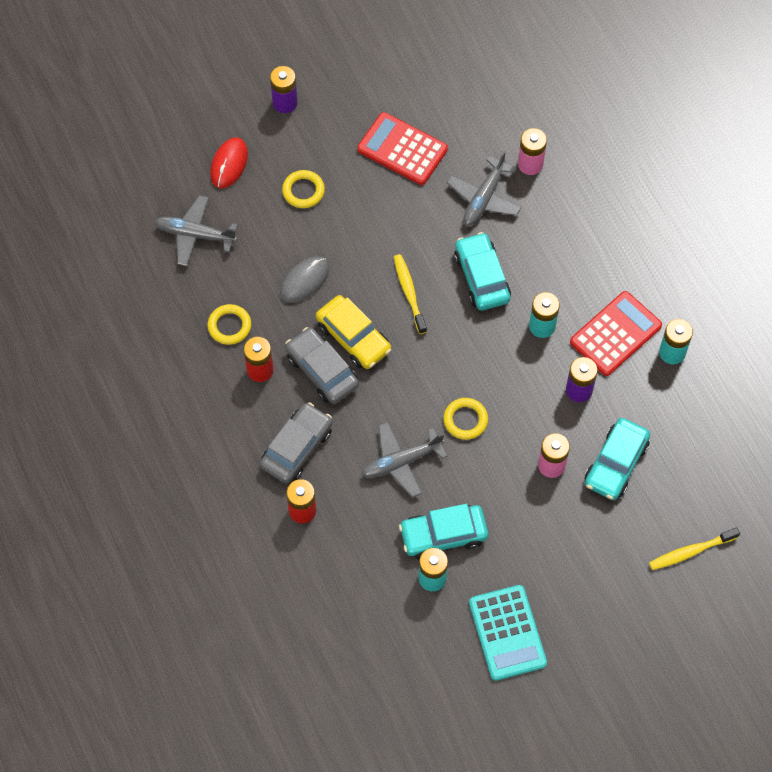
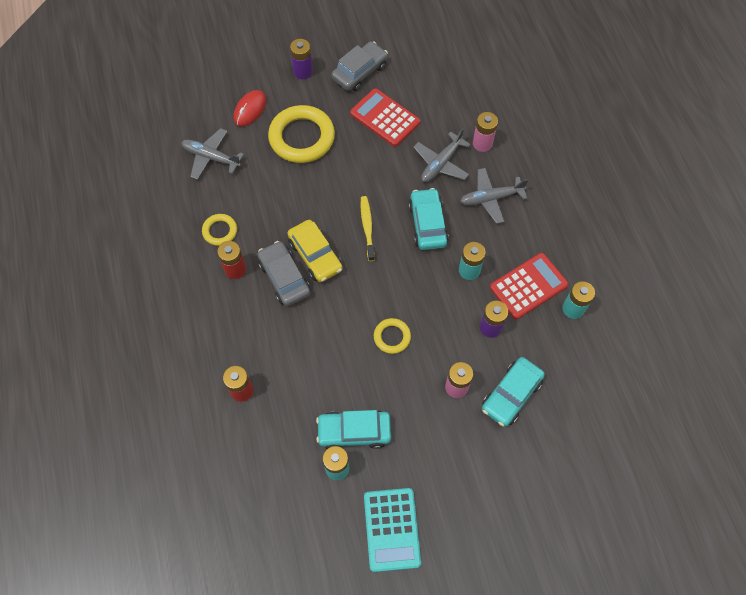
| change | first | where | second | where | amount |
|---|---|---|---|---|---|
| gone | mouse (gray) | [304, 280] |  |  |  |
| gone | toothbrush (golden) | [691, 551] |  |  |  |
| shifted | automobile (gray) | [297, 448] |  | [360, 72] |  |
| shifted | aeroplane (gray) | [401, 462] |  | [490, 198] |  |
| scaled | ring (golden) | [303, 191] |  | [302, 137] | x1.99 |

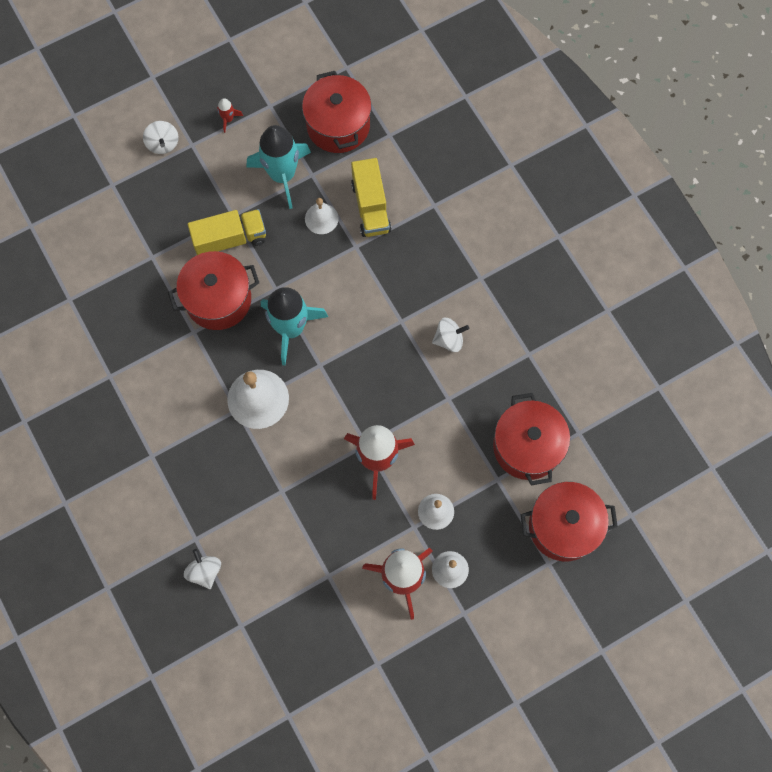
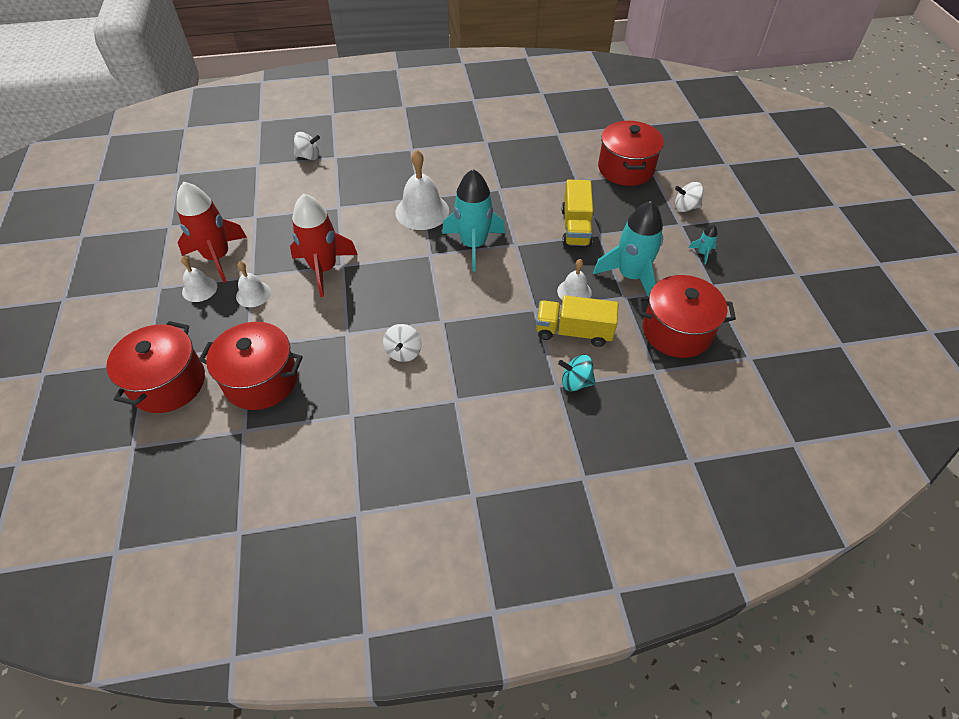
| change | first | where | second | where | amount |
|---|---|---|---|---|---|
| new |  |  | spinning top (teal) | [575, 382] |  |
| shifted | cooking pot (red) | [218, 299] |  | [625, 169] |  |
| repainted | rocket (red) | [228, 119] | rocket (teal) | [702, 253] |  |

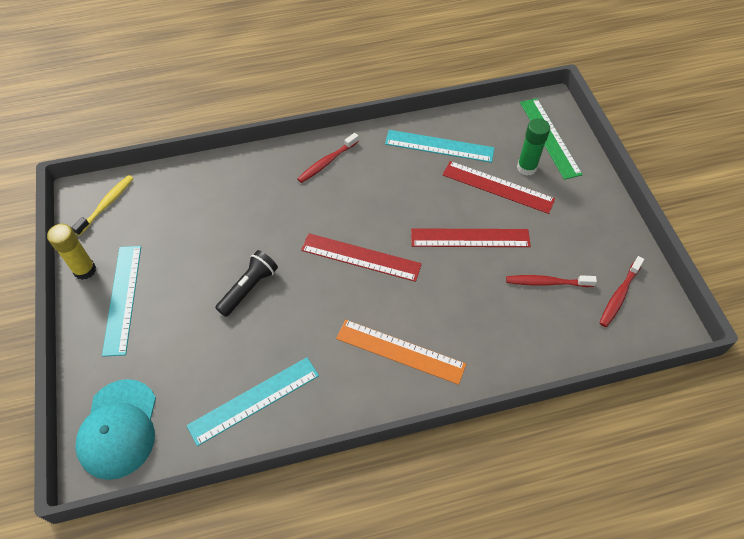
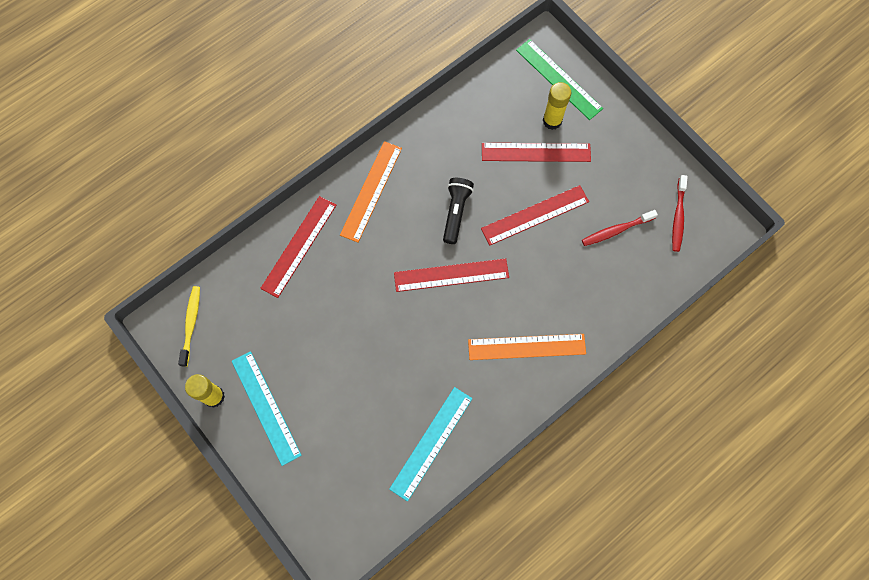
| change | first | where | second | where | amount |
|---|---|---|---|---|---|
| gone | cap (teal) | [119, 429] |  |  |  |
| gone | ruler (teal) | [439, 146] |  |  |  |
| new |  |  | ruler (red) | [299, 246] |  |
| shifted | pocket torch (jet-black) | [249, 288] |  | [456, 212] |  |
| swapped | toothbrush (red) | [327, 162] | ruler (orange) | [371, 191] |  |
| repainted | stick of glue (emerald) | [526, 167] | stick of glue (golden) | [552, 121] |  |

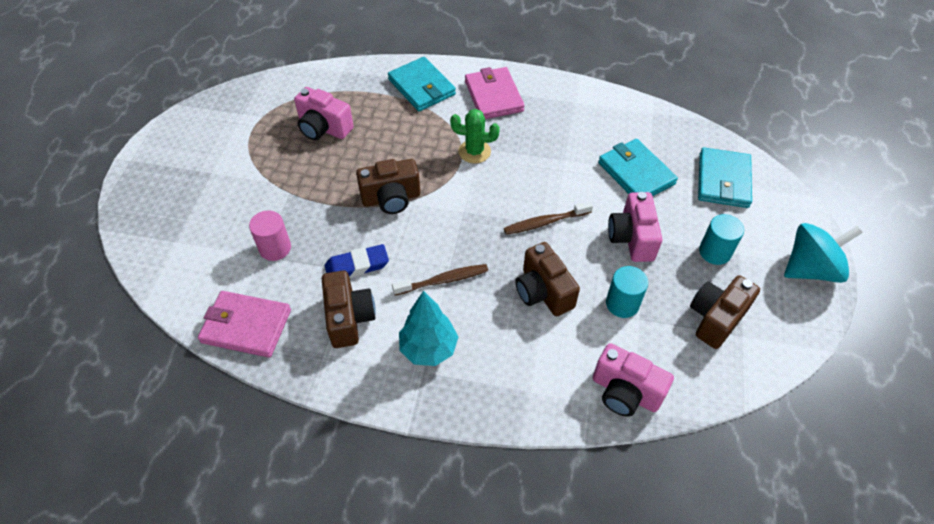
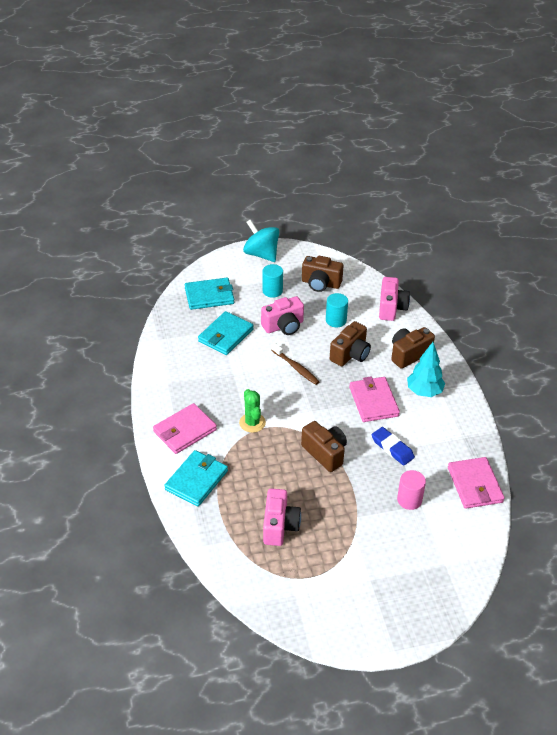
| change | first | where | second | where | amount |
|---|---|---|---|---|---|
| shifted | camera (russet) | [349, 318] |  | [409, 354] |  |
| swapped | toothbrush (russet) | [443, 280] | card wallet (pink) | [373, 401] |  |

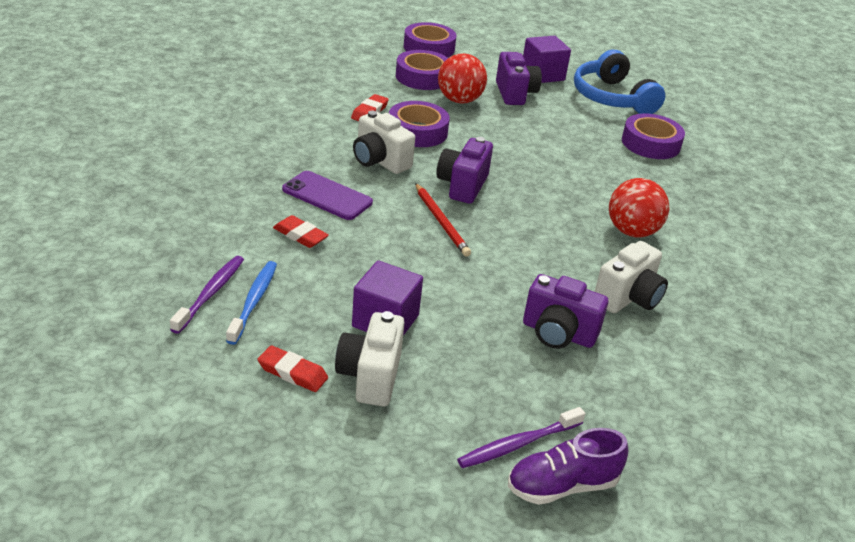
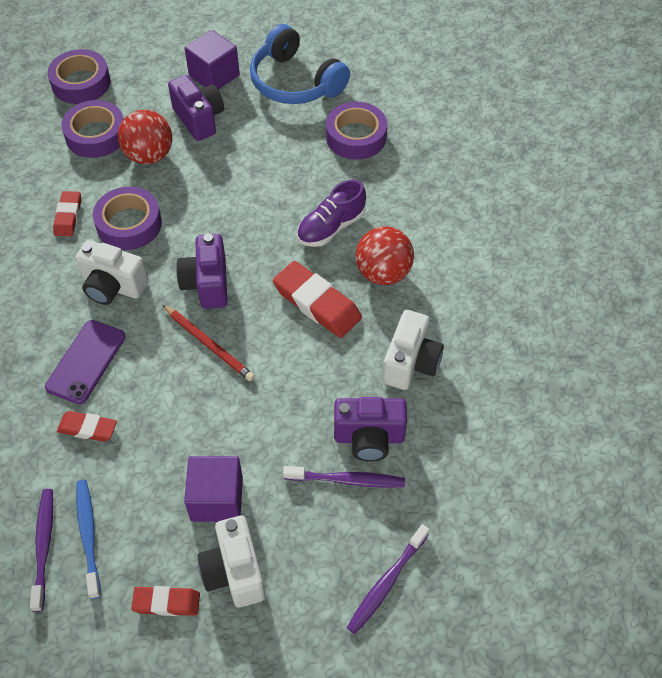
| change | first | where | second | where | amount |
|---|---|---|---|---|---|
| new |  |  | eraser (red) | [317, 303] |  |
| new |  |  | toothbrush (royal purple) | [347, 480] |  |
| shifted | sneaker (royal purple) | [562, 486] |  | [331, 227] |  |
| rotated | mobile phone (royal purple) | [327, 196] |  | [86, 362] | 75 degrees counterclockwise |

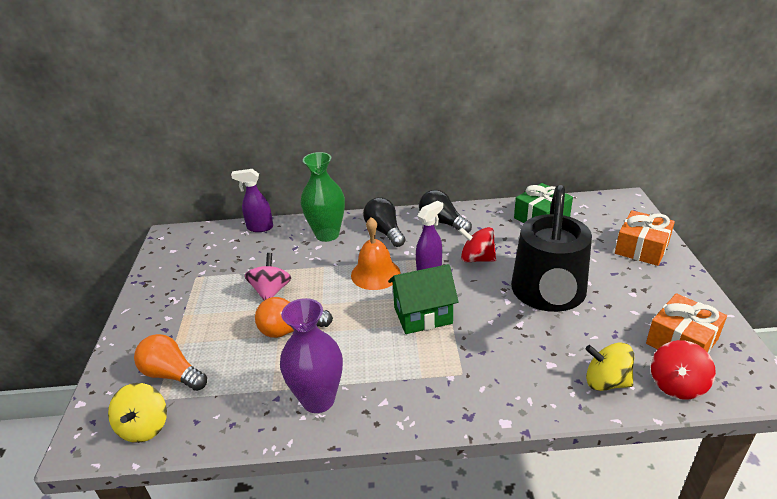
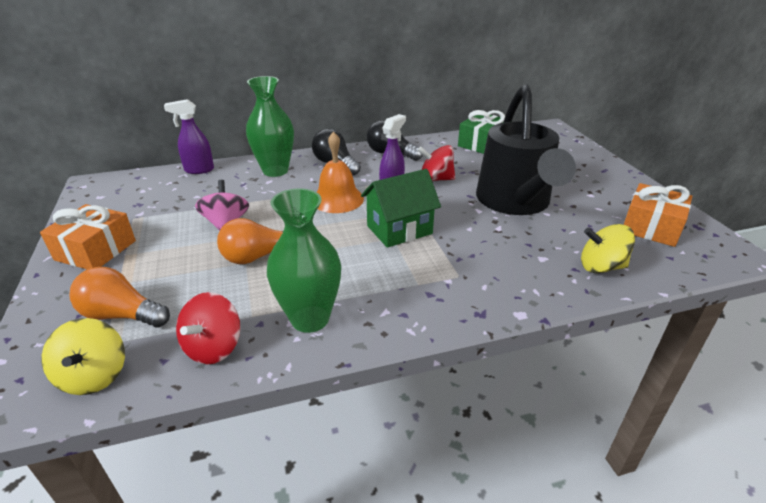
| change | first | where | second | where | amount |
|---|---|---|---|---|---|
| shifted | wrapped gift (orange) | [641, 248] |  | [95, 250] |  |
| shifted | spinning top (red) | [677, 385] |  | [214, 347] |  |
| repainted | vase (royal purple) | [318, 400] | vase (emerald) | [310, 319] |  |

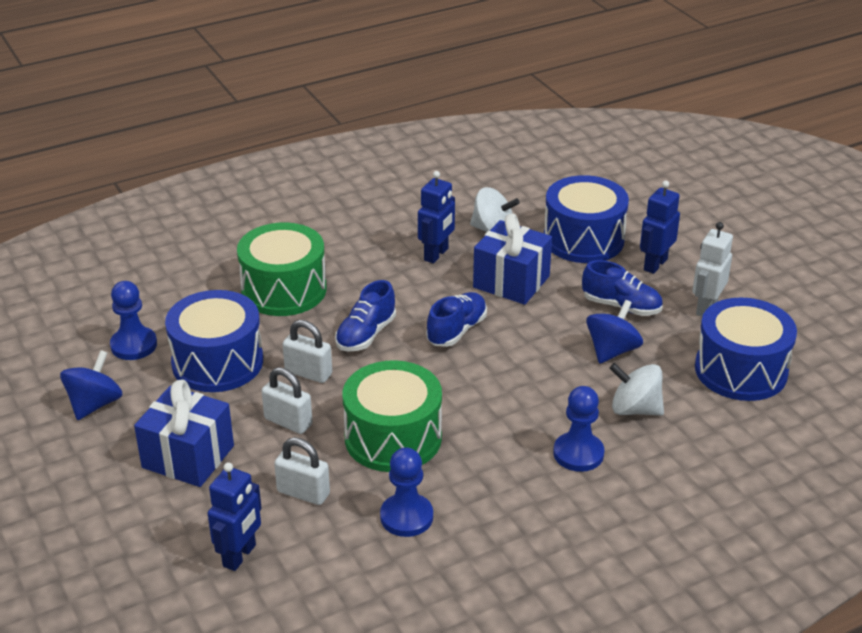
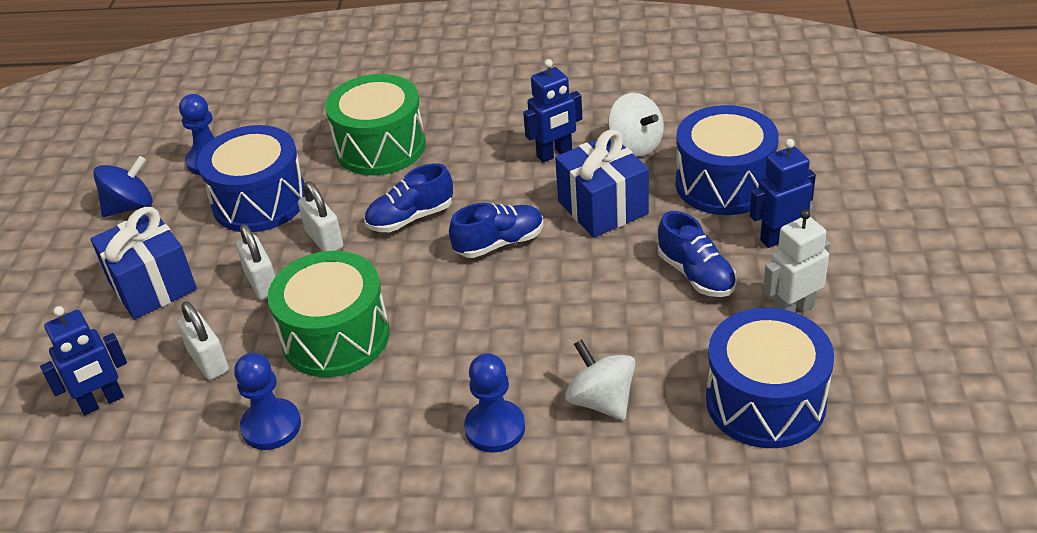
| change | first | where | second | where | amount |
|---|---|---|---|---|---|
| gone | spinning top (cobalt) | [612, 350] |  |  |  |

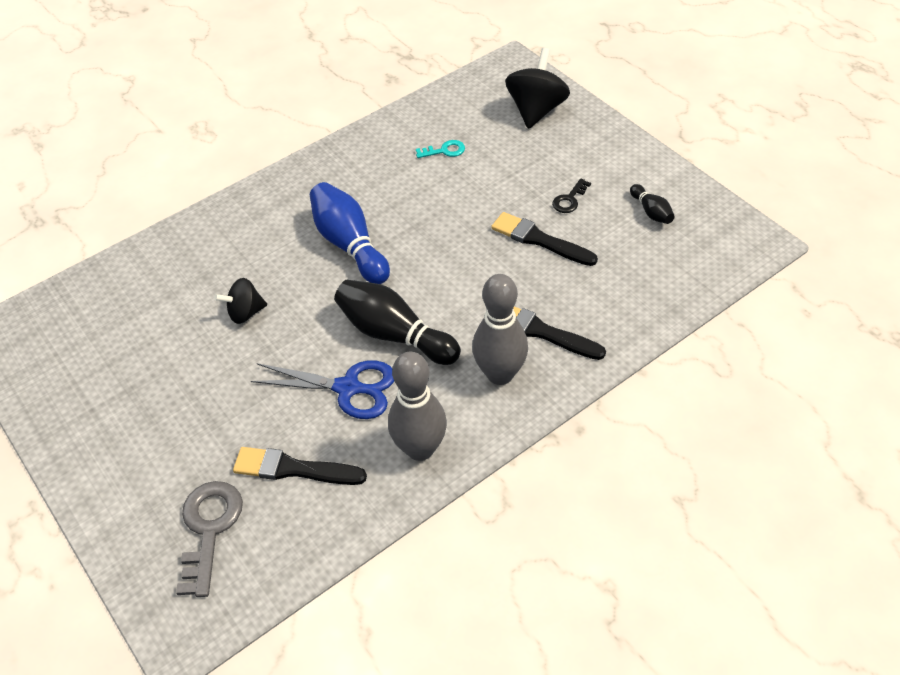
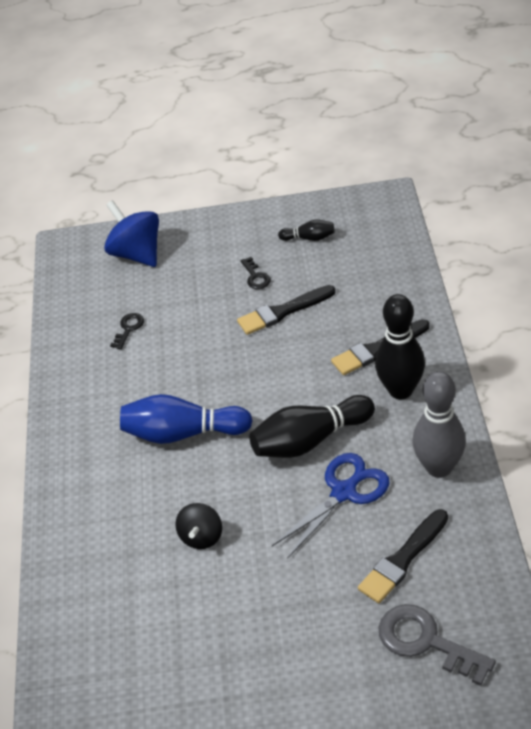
| change | first | where | second | where | amount |
|---|---|---|---|---|---|
| repainted | latchkey (teal) | [444, 151] | latchkey (jet-black) | [128, 329] |  |
| repainted | bowling pin (gray) | [500, 374] | bowling pin (jet-black) | [400, 390] |  |
| repainted | spinning top (jet-black) | [536, 110] | spinning top (cobalt) | [137, 254] |  |

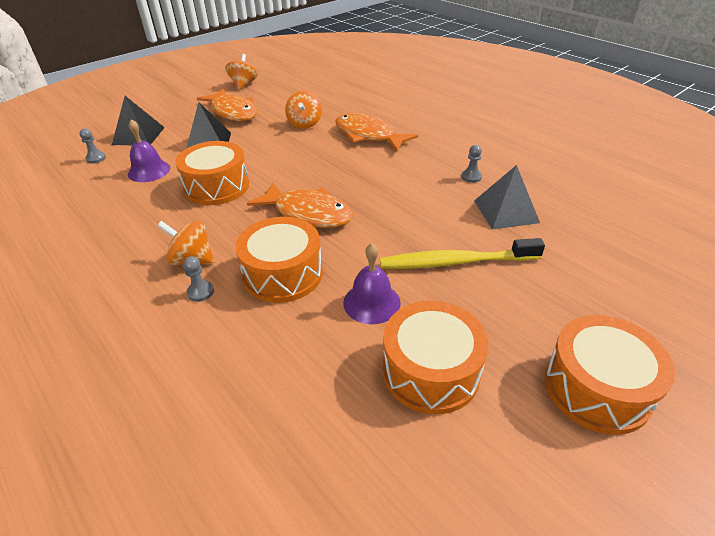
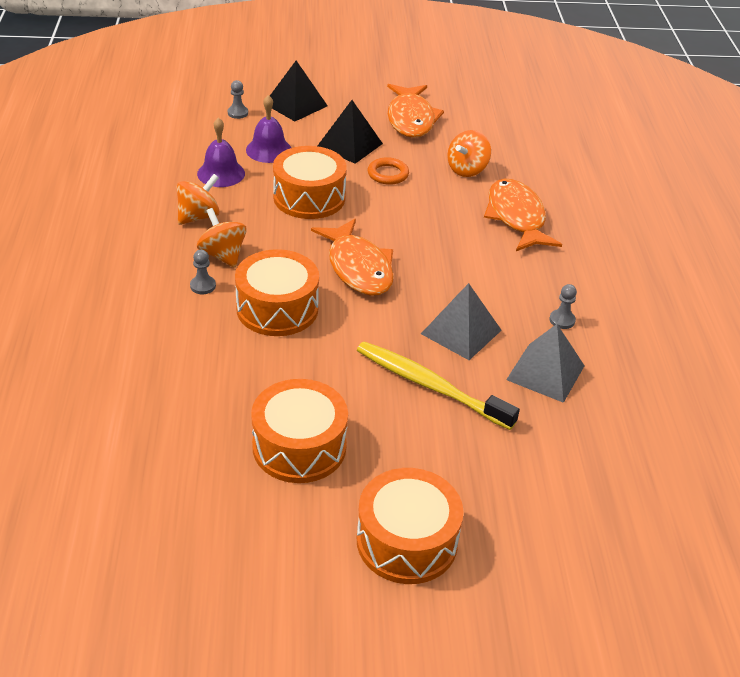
| change | first | where | second | where | amount |
|---|---|---|---|---|---|
| new |  |  | ring (orange) | [388, 174] |  |
| new |  |  | pyramid shape (gray) | [461, 332] |  |
| shifted | spinning top (orange) | [243, 84] |  | [198, 216] |  |
| shifted | bell (royal purple) | [371, 302] |  | [221, 173] |  |

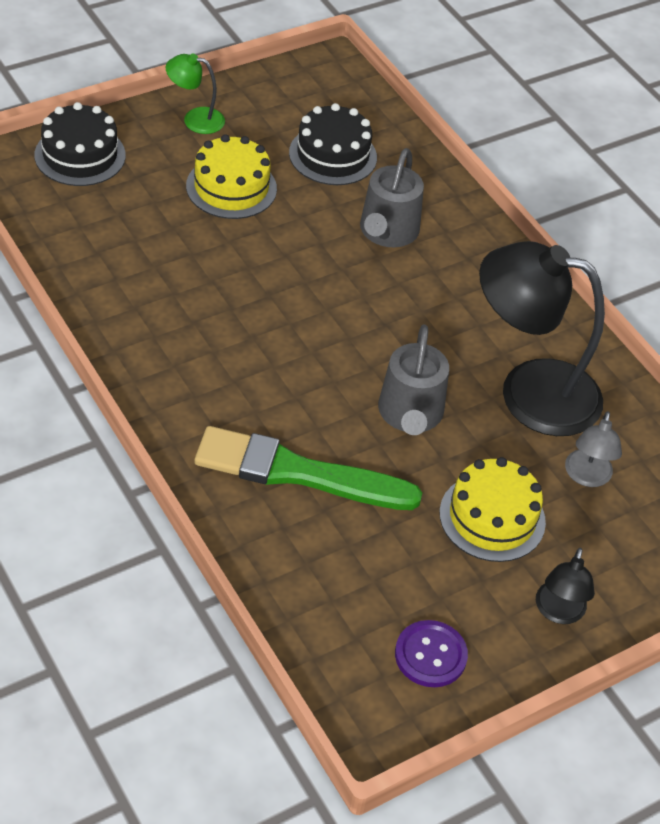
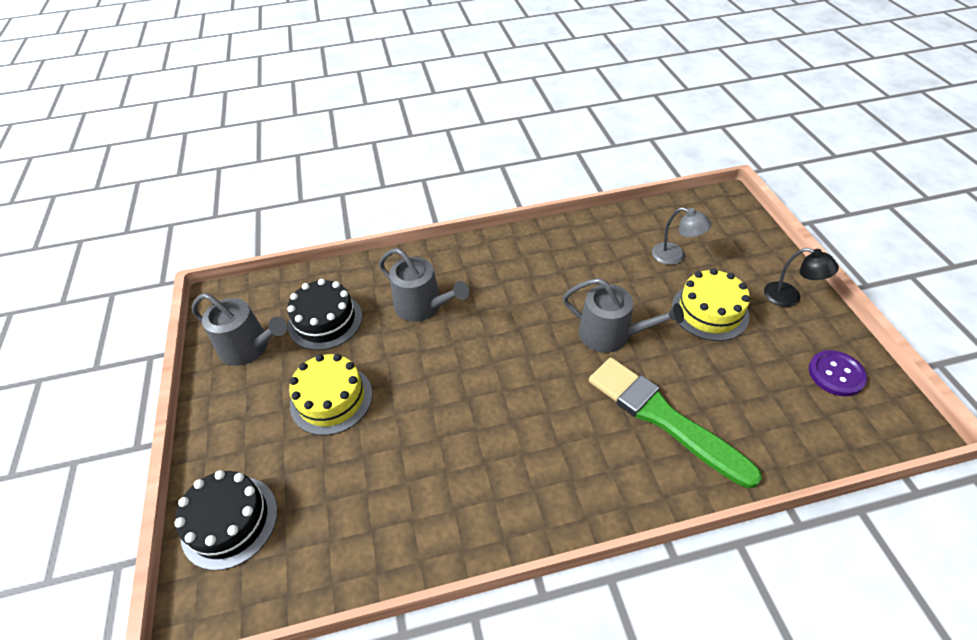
| change | first | where | second | where | amount |
|---|---|---|---|---|---|
| gone | lamp (emerald) | [195, 119] |  |  |  |
| gone | lamp (jet-black) | [529, 392] |  |  |  |
| new |  |  | watering pot (gray) | [249, 347] |  |
| rotated | paint brush (emerald) | [298, 473] |  | [664, 418] | 105 degrees clockwise |

